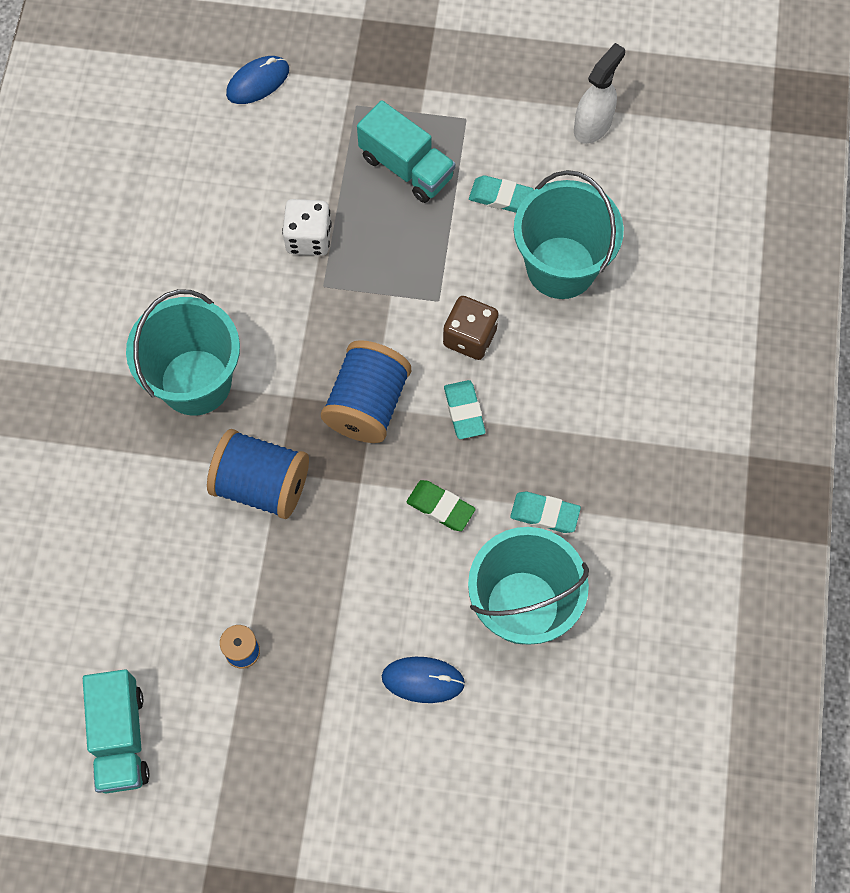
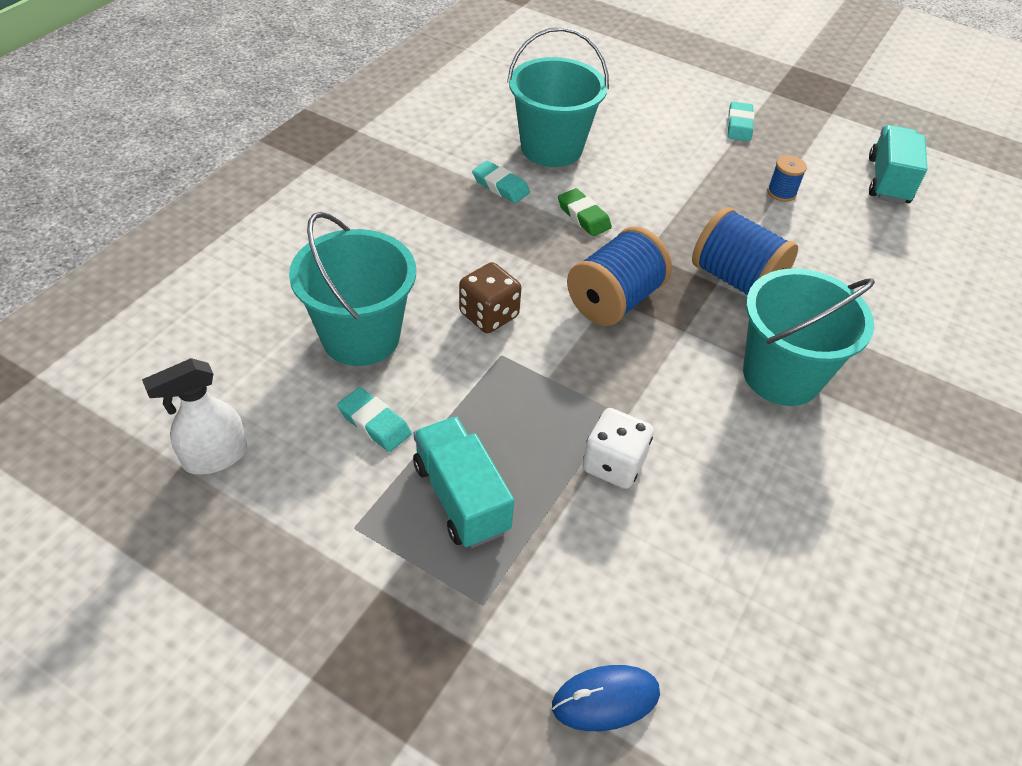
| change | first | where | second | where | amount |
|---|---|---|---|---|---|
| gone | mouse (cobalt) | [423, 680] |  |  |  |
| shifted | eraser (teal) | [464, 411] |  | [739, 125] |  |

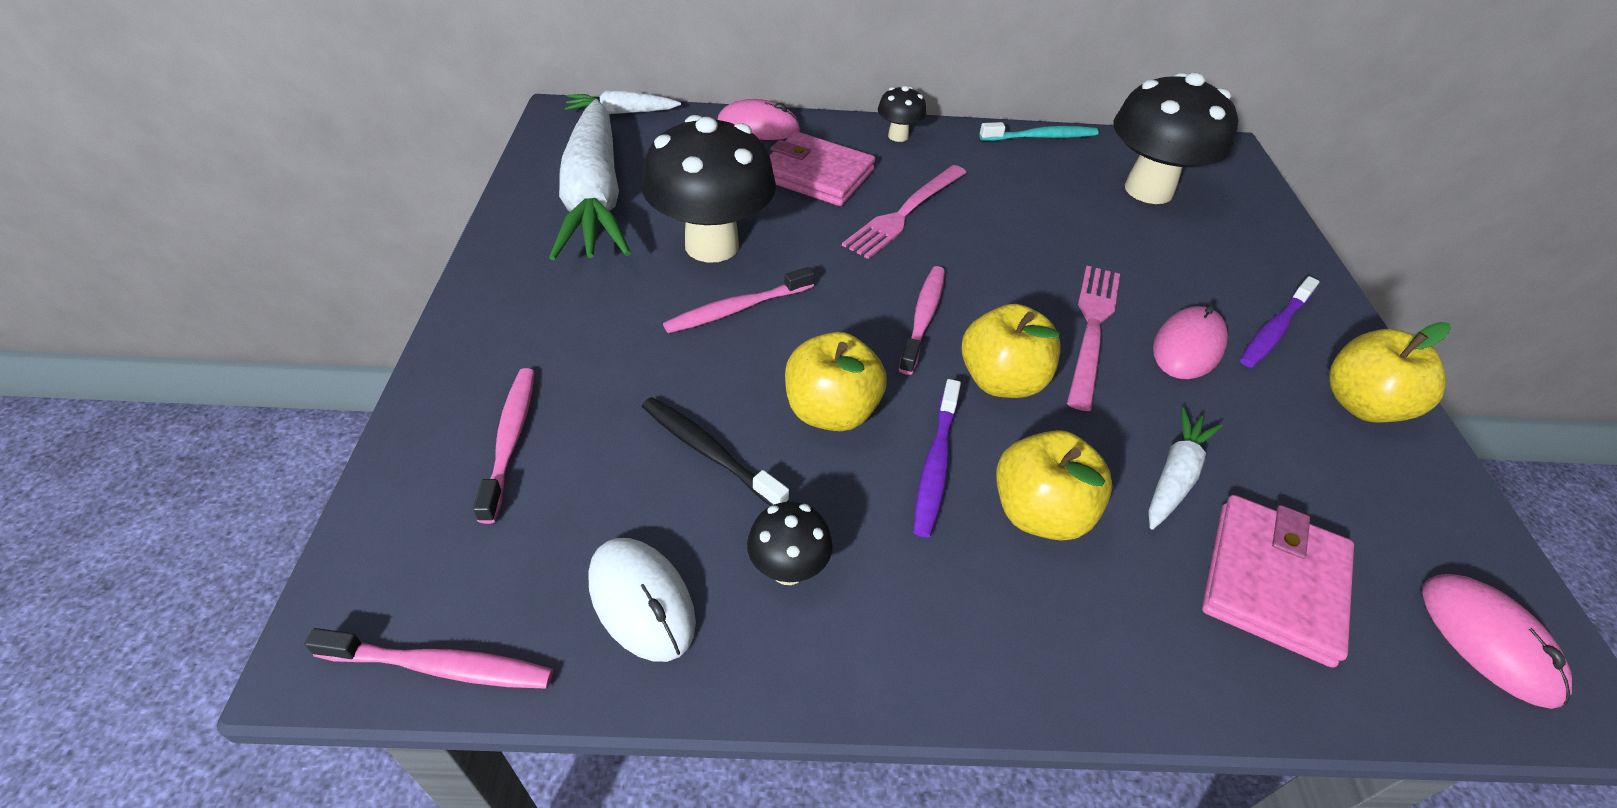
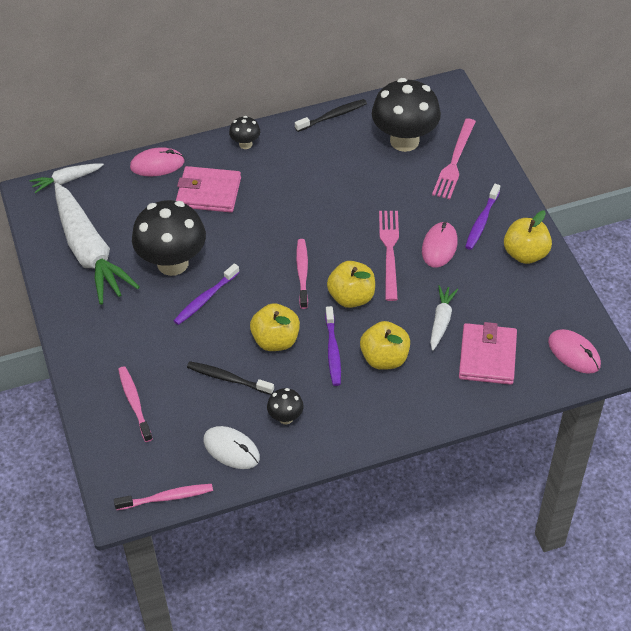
| change | first | where | second | where | amount |
|---|---|---|---|---|---|
| shifted | dinner fork (pink) | [905, 213] |  | [454, 162] |  |
| repainted | toothbrush (pink) | [737, 309] | toothbrush (royal purple) | [205, 299] |  |
| repainted | toothbrush (teal) | [1041, 137] | toothbrush (jet-black) | [332, 116] |  |

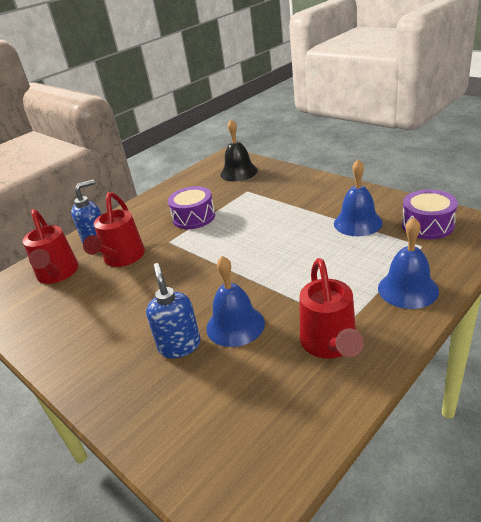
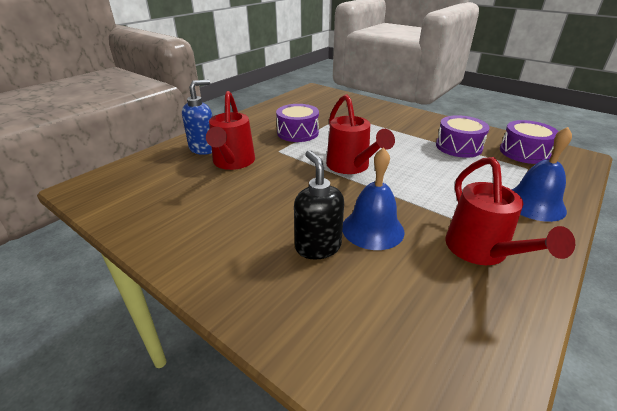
| change | first | where | second | where | amount |
|---|---|---|---|---|---|
| gone | bell (jet-black) | [239, 172] |  |  |  |
| shifted | watering pot (red) | [57, 274] |  | [351, 166] |  |
| swapped | bell (cobalt) | [358, 223] | snare drum (royal purple) | [458, 147] |  |
| repainted | soap dispenser (cobalt) | [179, 345] | soap dispenser (jet-black) | [318, 247] |  |

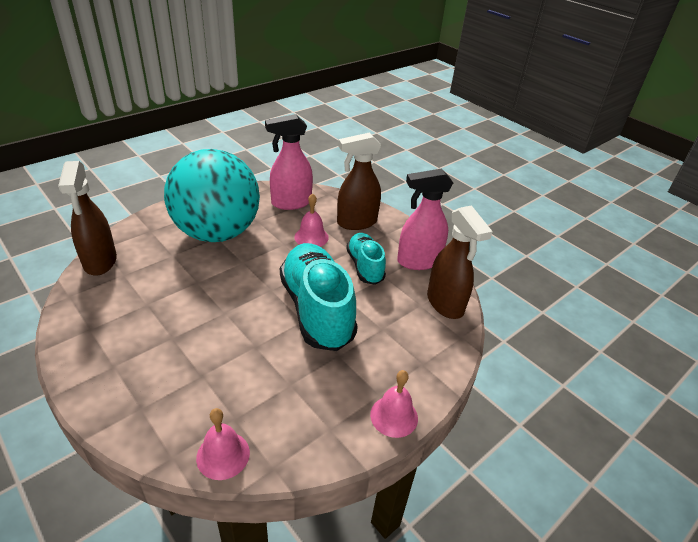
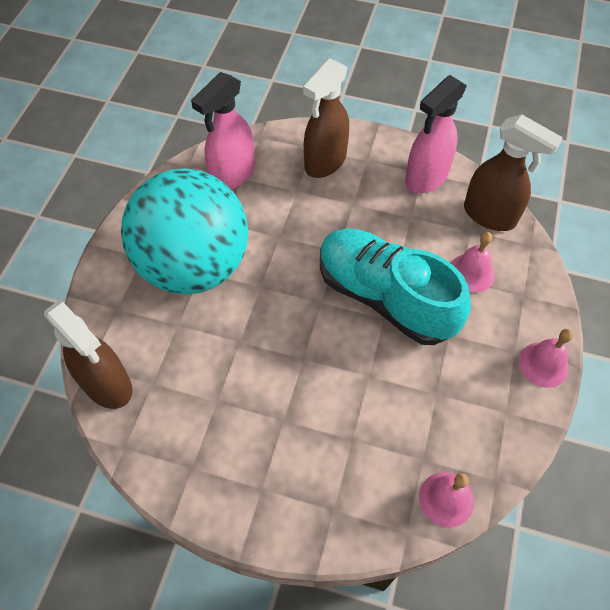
| change | first | where | second | where | amount |
|---|---|---|---|---|---|
| gone | sneaker (teal) | [365, 266] |  |  |  |
| shifted | bell (pink) | [311, 237] |  | [472, 272] |  |

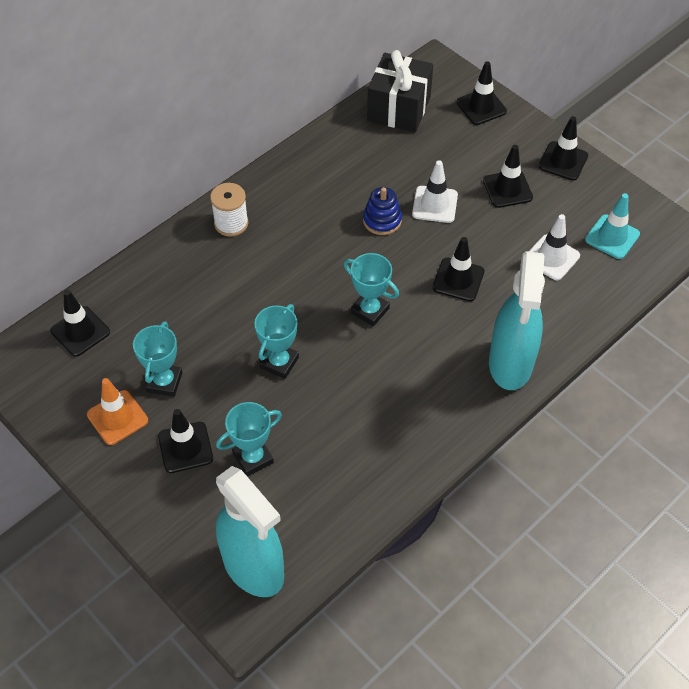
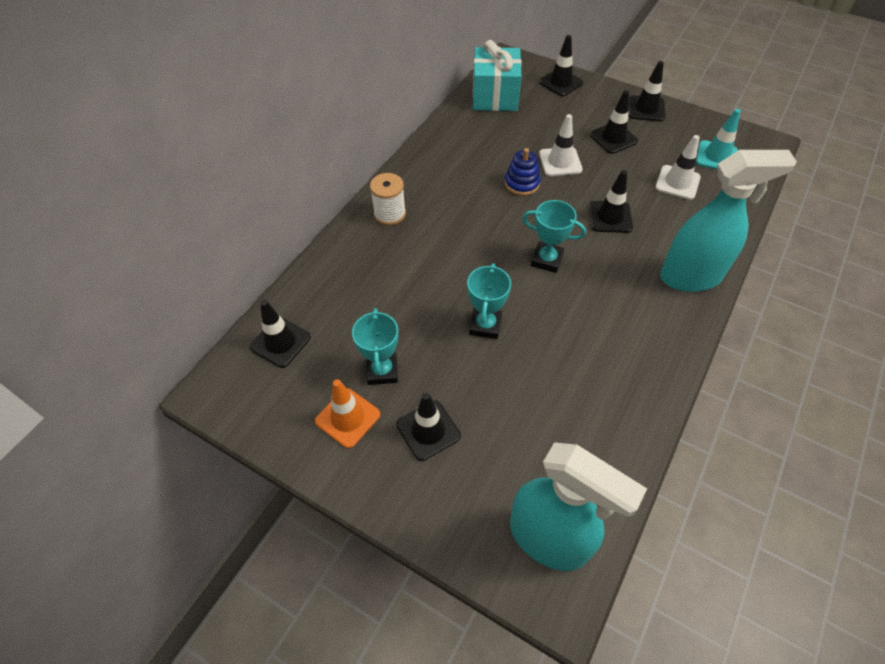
| change | first | where | second | where | amount |
|---|---|---|---|---|---|
| gone | award cup (teal) | [253, 458] |  |  |  |
| repainted | wrapped gift (jet-black) | [399, 109] | wrapped gift (teal) | [495, 96] |  |
| rotated | spray cleaner (teal) | [510, 364] |  | [691, 277] | 90 degrees counterclockwise |

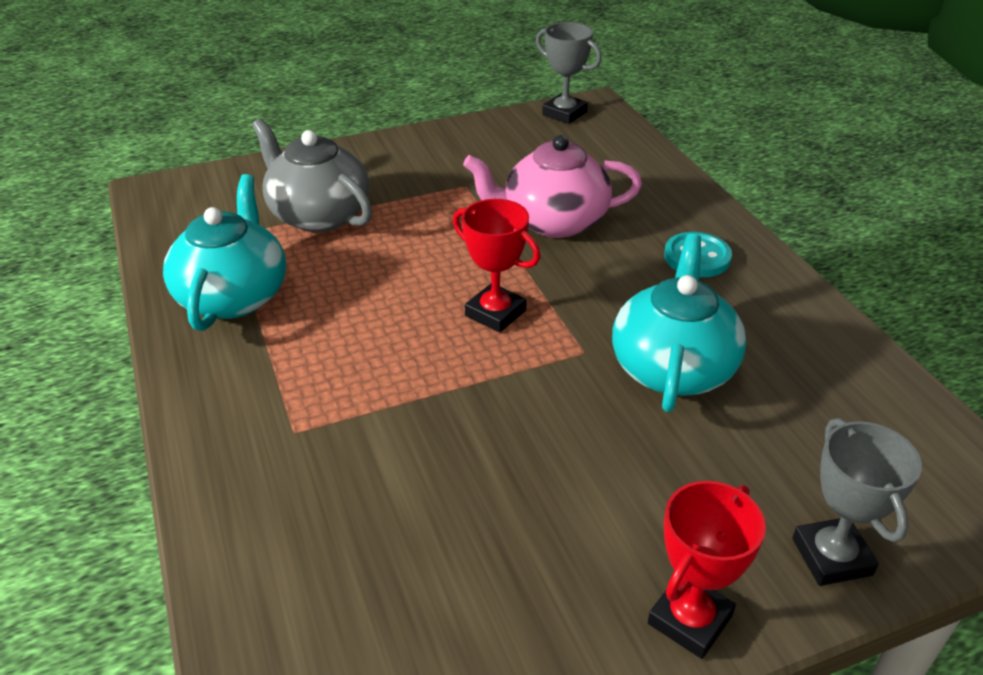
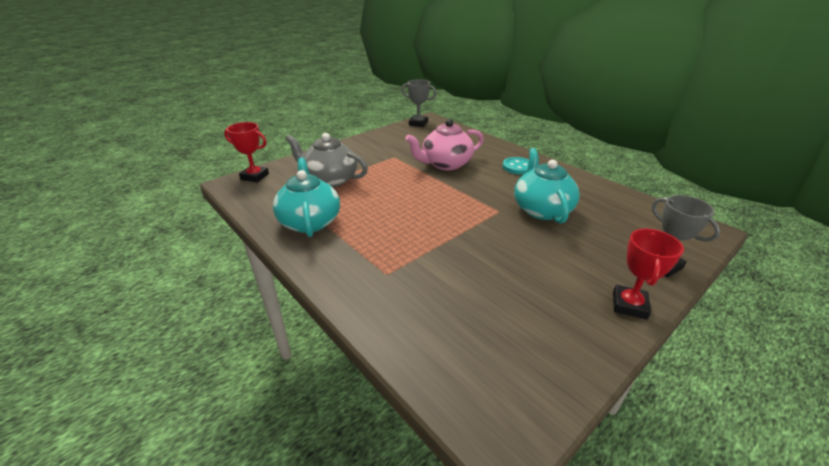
| change | first | where | second | where | amount |
|---|---|---|---|---|---|
| shifted | award cup (red) | [495, 313] |  | [255, 176] |  |

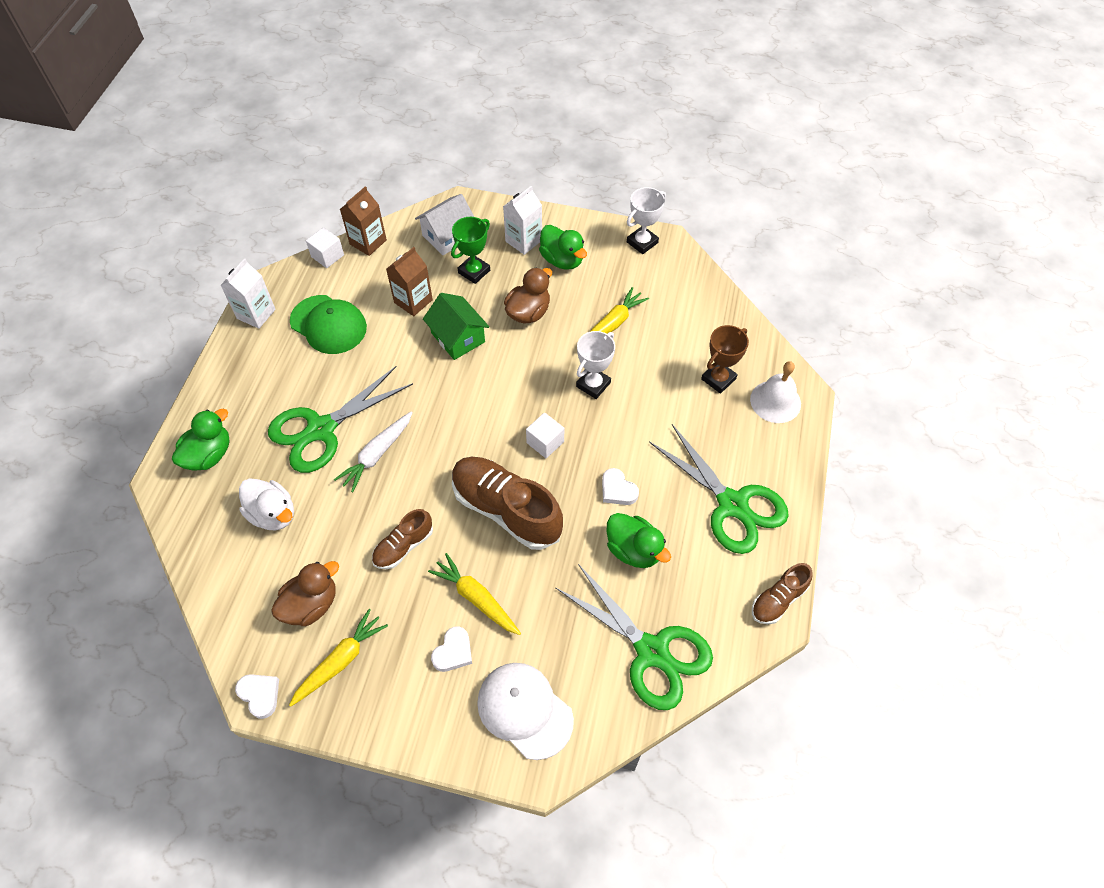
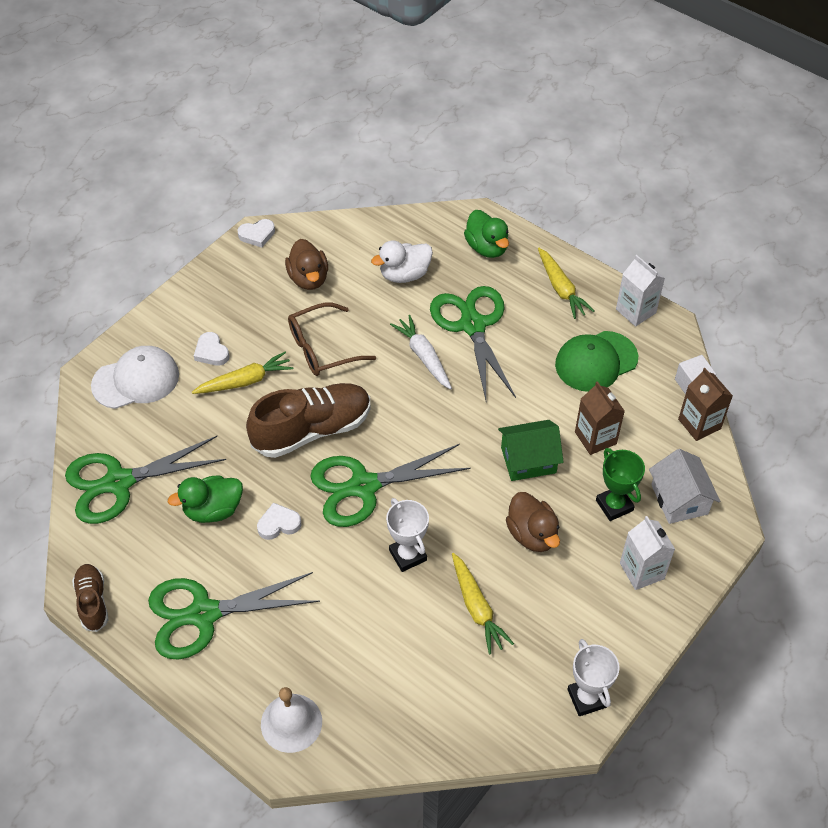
| change | first | where | second | where | amount |
|---|---|---|---|---|---|
| gone | duck (emerald) | [562, 260] |  |  |  |
| gone | award cup (russet) | [718, 379] |  |  |  |
| shifted | root vegetable (golden) | [341, 661] |  | [561, 289] |  |
| swapped | sneaker (russet) | [403, 546] | eyeglasses (russet) | [322, 348] |  |
| swapped | solid cube (pure white) | [545, 442] | shears (emerald) | [364, 486] |  |

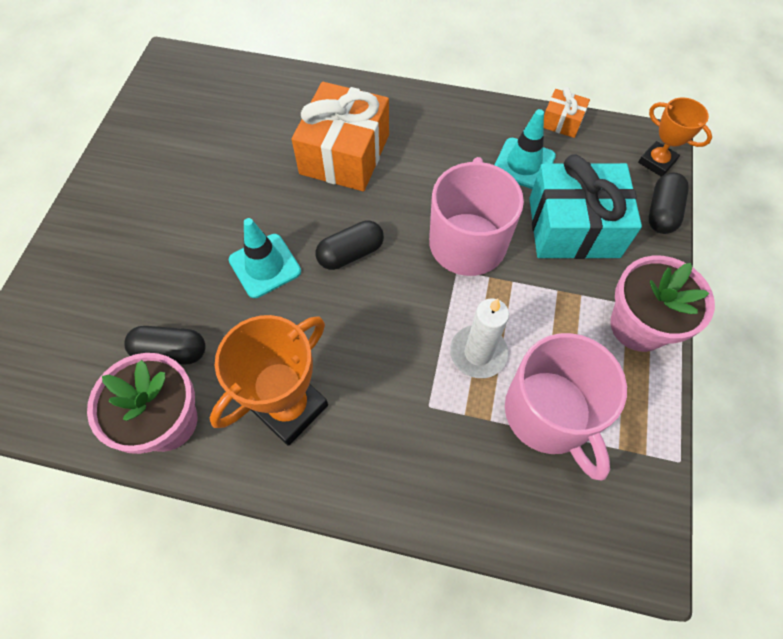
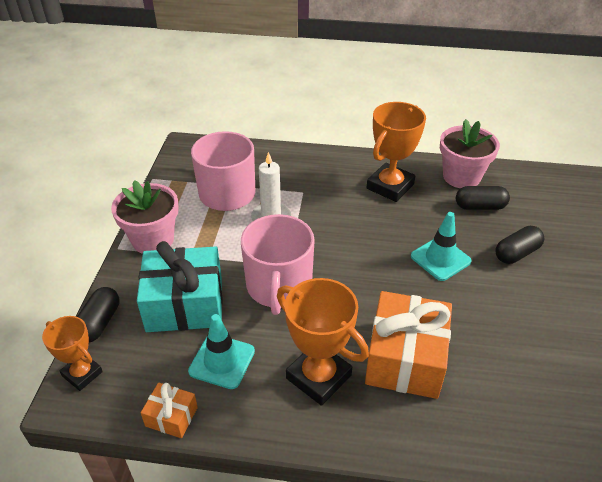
| change | first | where | second | where | amount |
|---|---|---|---|---|---|
| new |  |  | award cup (orange) | [318, 377] |  |
| shifted | pill (jet-black) | [350, 253] |  | [516, 253] |  |

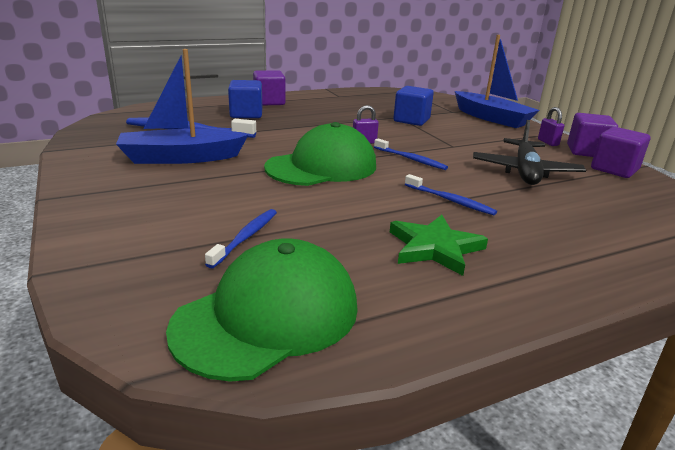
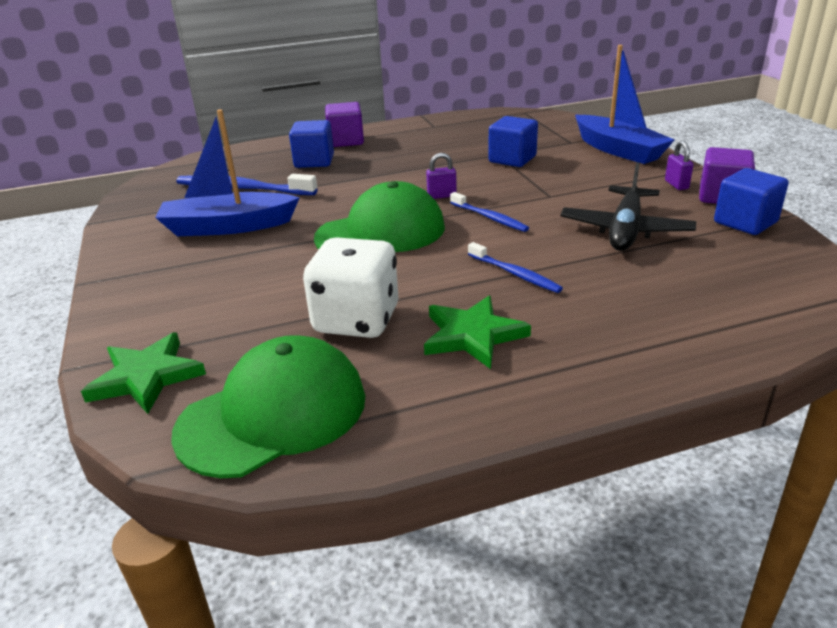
| change | first | where | second | where | amount |
|---|---|---|---|---|---|
| gone | toothbrush (cobalt) | [245, 237] |  |  |  |
| new |  |  | five-pointed star (emerald) | [146, 377] |  |
| new |  |  | die (pure white) | [356, 320] |  |
| repainted | solid cube (royal purple) | [614, 169] | solid cube (cobalt) | [745, 222] |  |

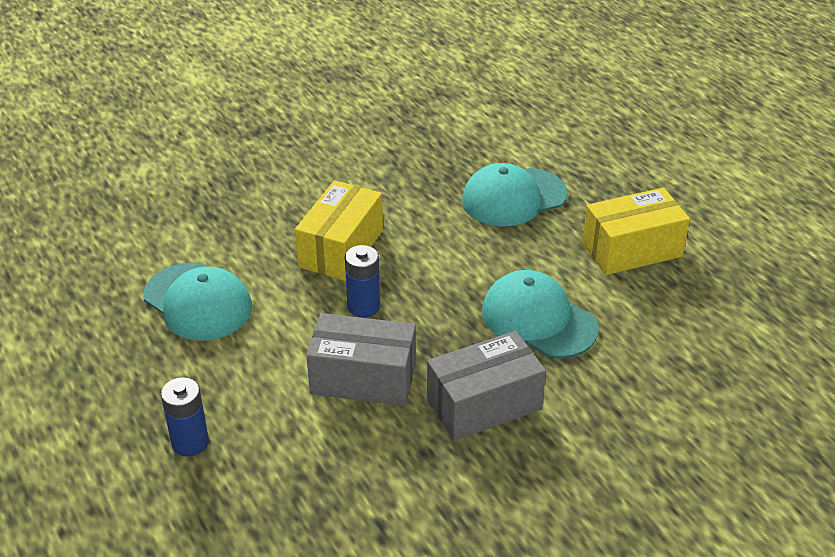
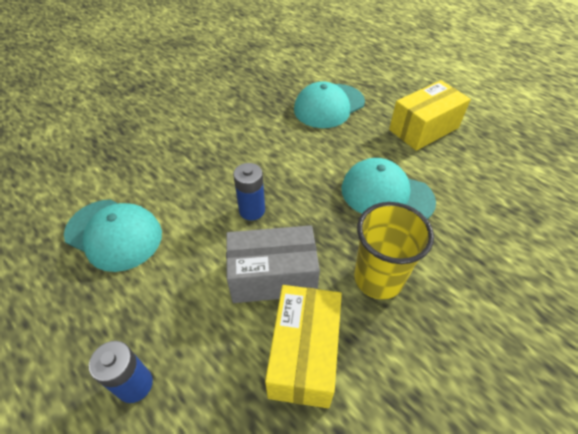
| change | first | where | second | where | amount |
|---|---|---|---|---|---|
| shifted | box (golden) | [341, 248] |  | [304, 354] |  |
| swapped | box (gray) | [484, 404] | cup (golden) | [378, 278] |  |

